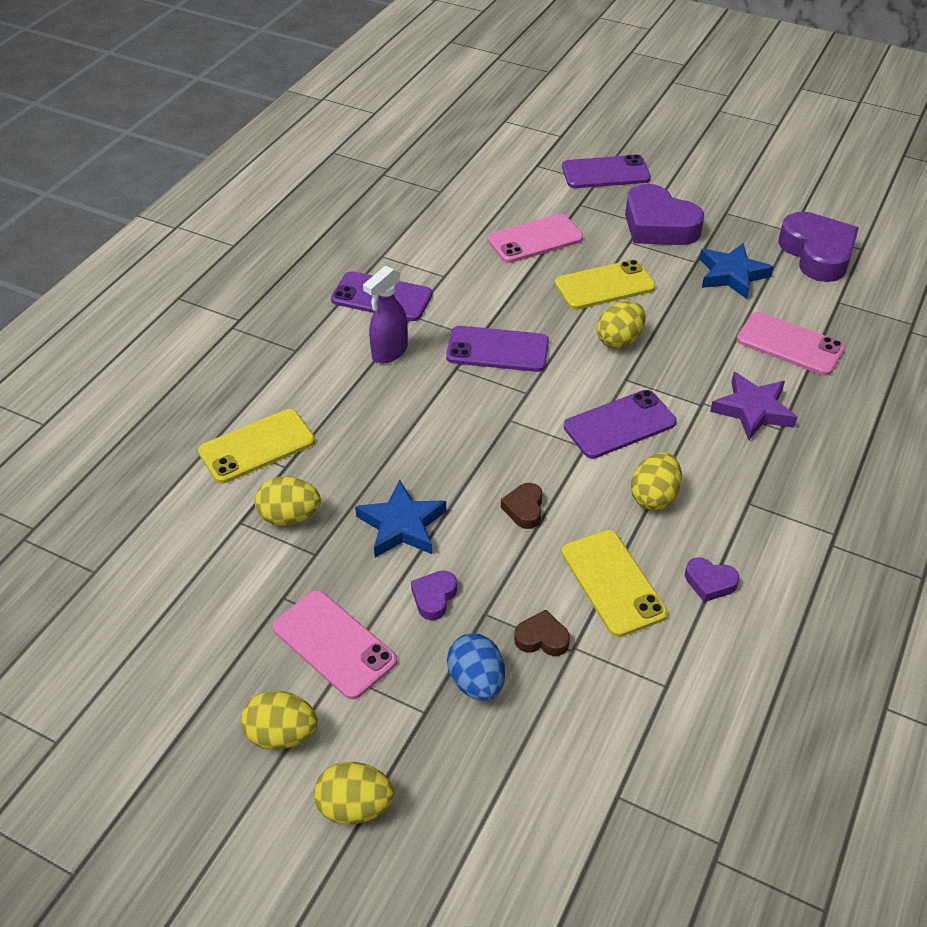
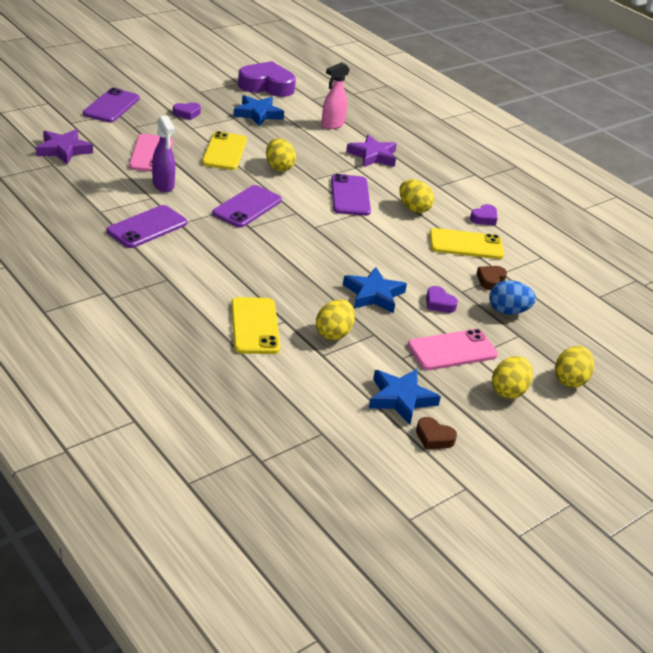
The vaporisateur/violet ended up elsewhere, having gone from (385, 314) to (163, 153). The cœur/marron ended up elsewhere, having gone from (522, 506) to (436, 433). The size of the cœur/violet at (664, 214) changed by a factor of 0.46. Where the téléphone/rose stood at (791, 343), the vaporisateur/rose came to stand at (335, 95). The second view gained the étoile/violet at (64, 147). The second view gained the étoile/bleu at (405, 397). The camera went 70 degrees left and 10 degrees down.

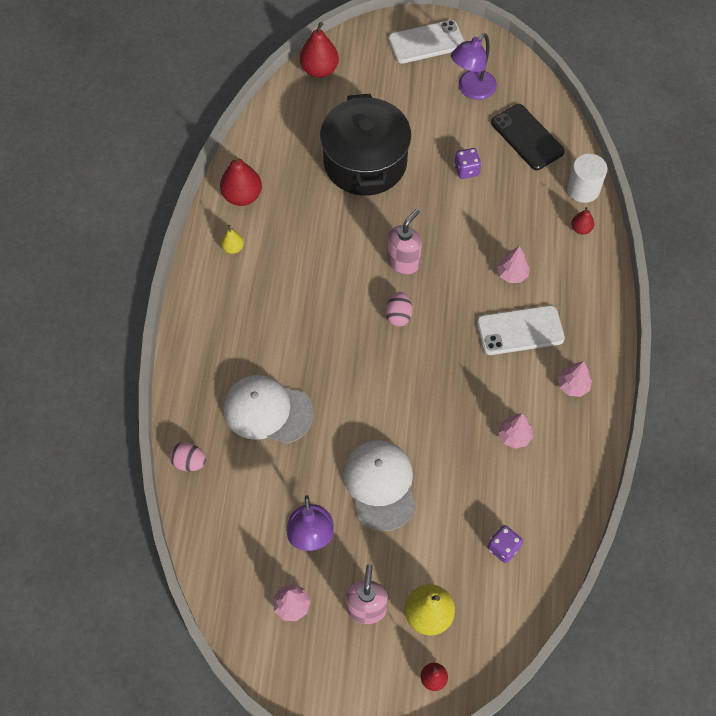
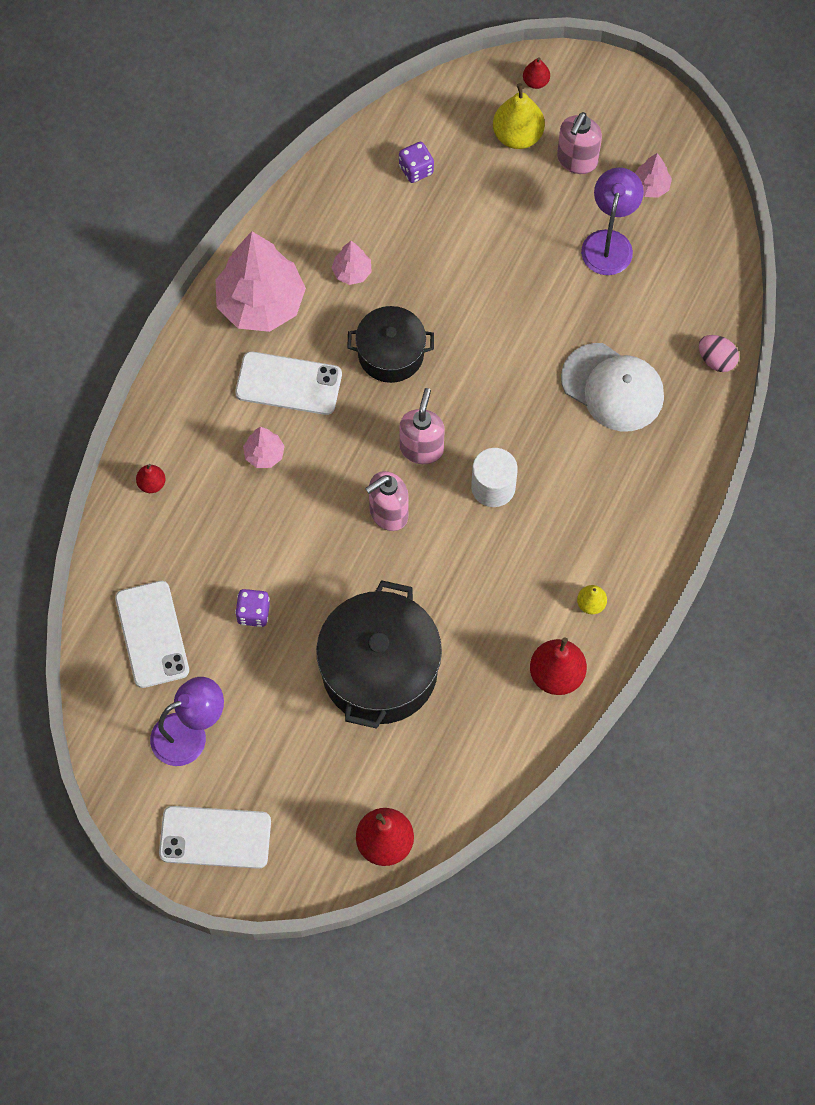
The second view lost the casquette/blanc at (379, 485). Where the œuf/rose stood at (399, 309), the distributeur de savon/rose came to stand at (422, 426). What was the téléphone/noir at (528, 137) turned into the téléphone/blanc at (152, 634). The size of the arbre/rose at (575, 379) changed by a factor of 2.24. The cylindre/blanc ended up elsewhere, having gone from (587, 178) to (494, 477). The second view gained the marmite/noir at (390, 344). The camera went 160 degrees left and 5 degrees up.

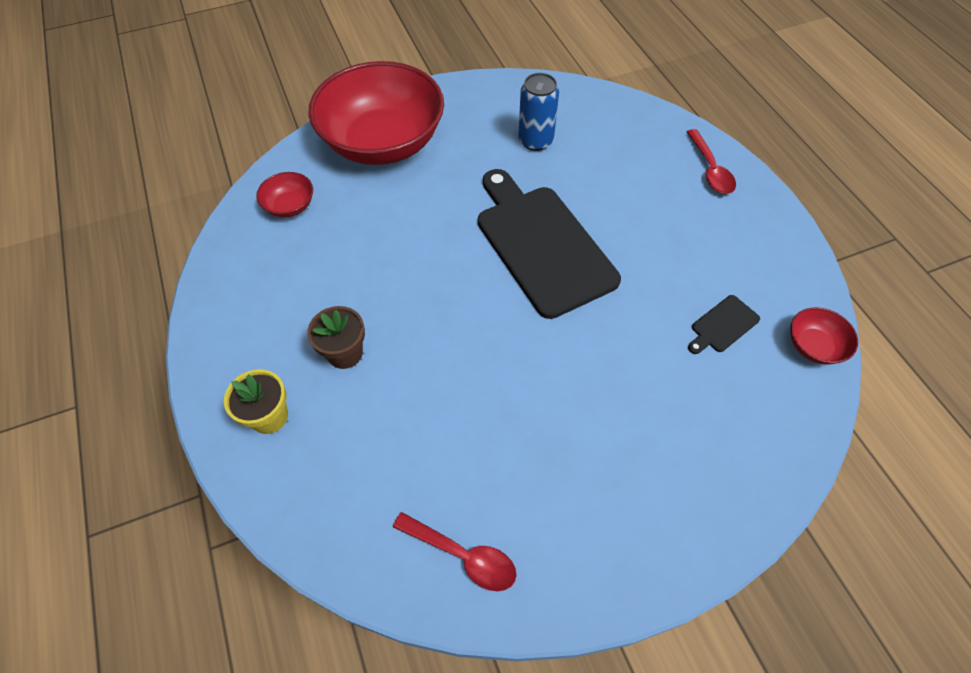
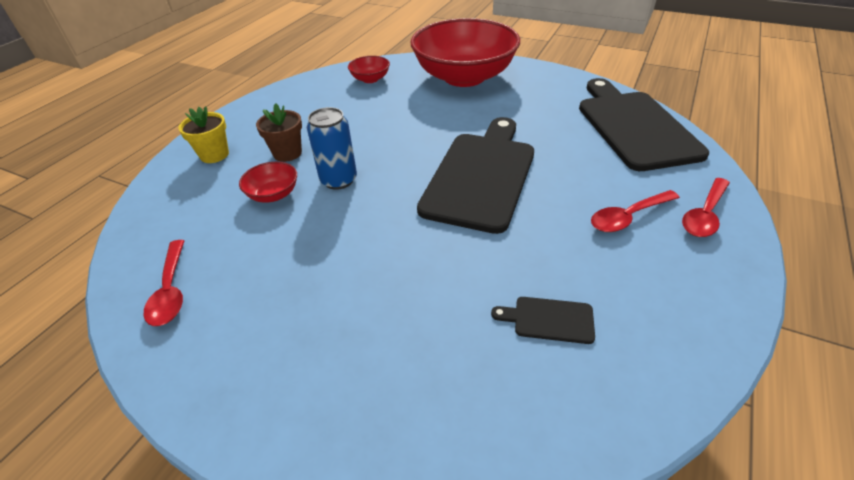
The canette/bleu ended up elsewhere, having gone from (538, 112) to (332, 148). The bol/rouge ended up elsewhere, having gone from (824, 336) to (268, 182). The second view gained the planche à découper/noir at (644, 124). The second view gained the cuillère/rouge at (635, 211). The camera went 50 degrees right and 15 degrees down.

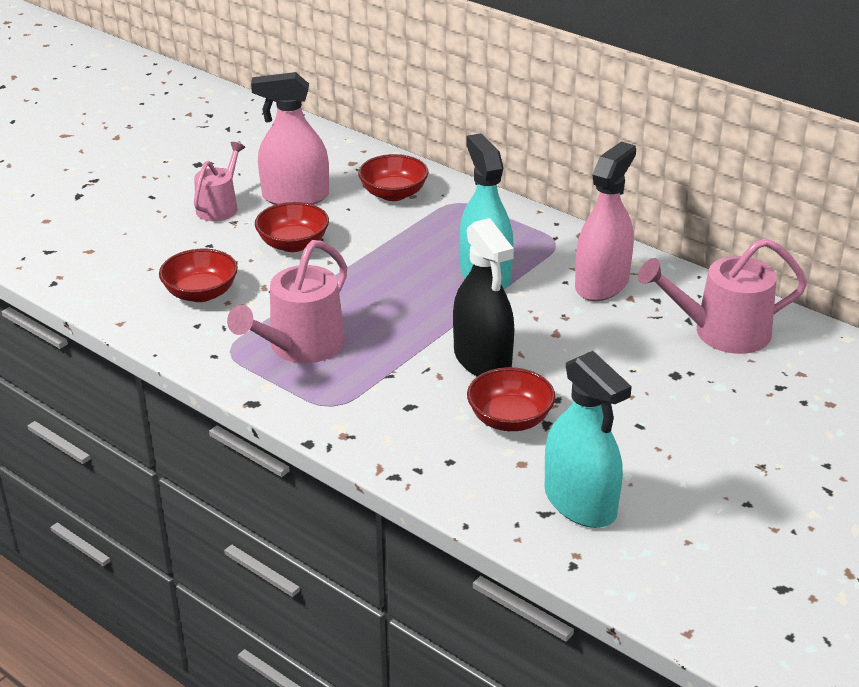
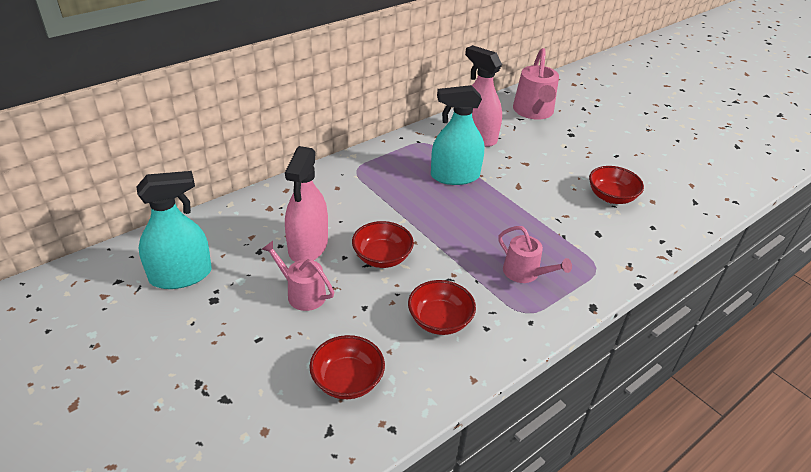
The size of the arrosoir/rose at (287, 301) changed by a factor of 0.64. The bol/rouge ended up elsewhere, having gone from (393, 177) to (347, 367). The second view lost the vaporisateur/noir at (483, 297). The vaporisateur/turquoise ended up elsewhere, having gone from (588, 439) to (174, 230). The camera went 80 degrees left and 5 degrees up.

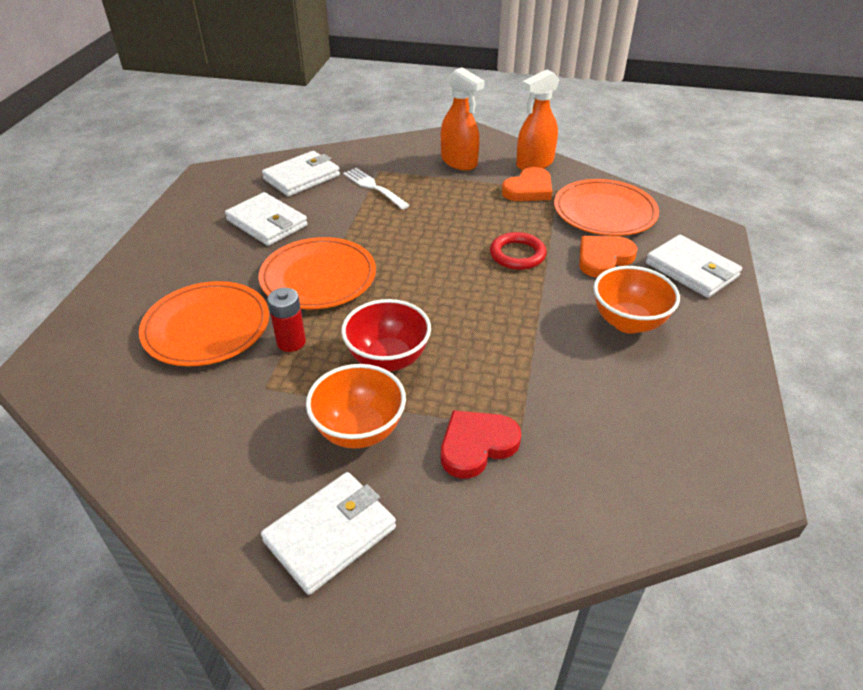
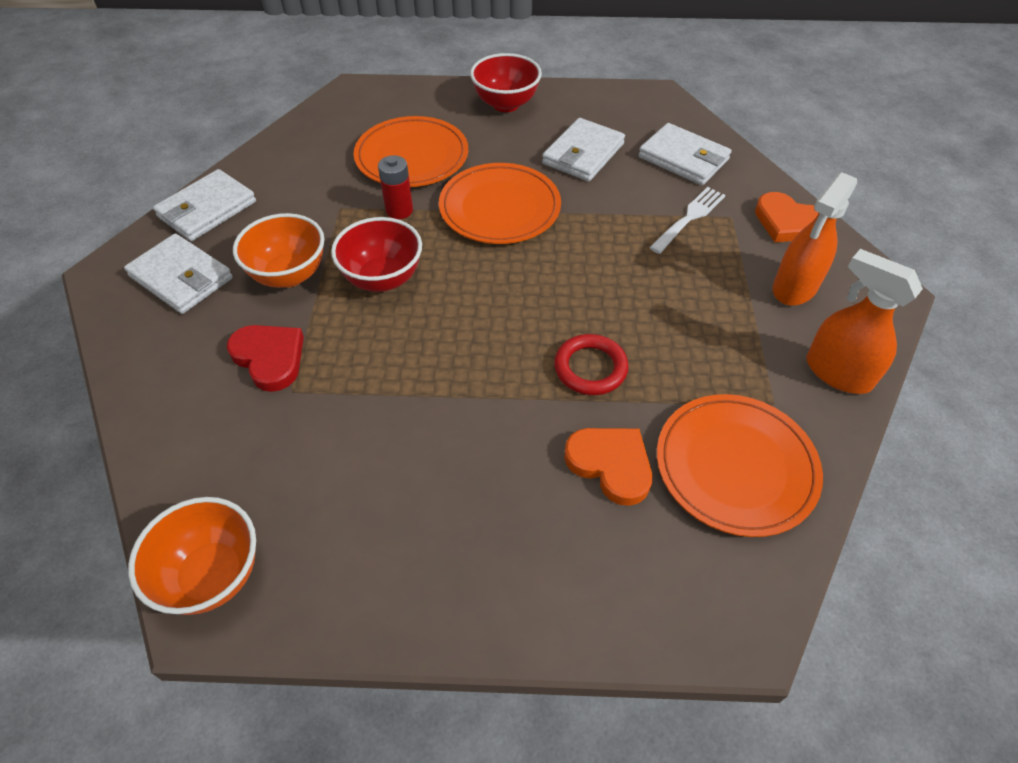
The cœur/orange ended up elsewhere, having gone from (527, 184) to (787, 217). The bol/orange ended up elsewhere, having gone from (637, 300) to (192, 556). The portefeuille/blanc ended up elsewhere, having gone from (694, 266) to (204, 205). The second view gained the bol/rouge at (506, 82). The camera went 80 degrees right and 10 degrees up.

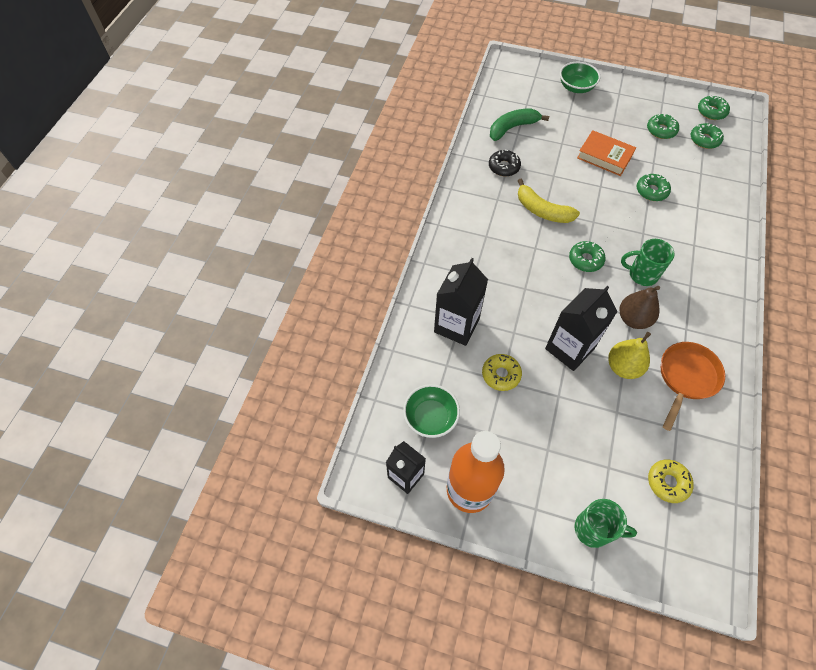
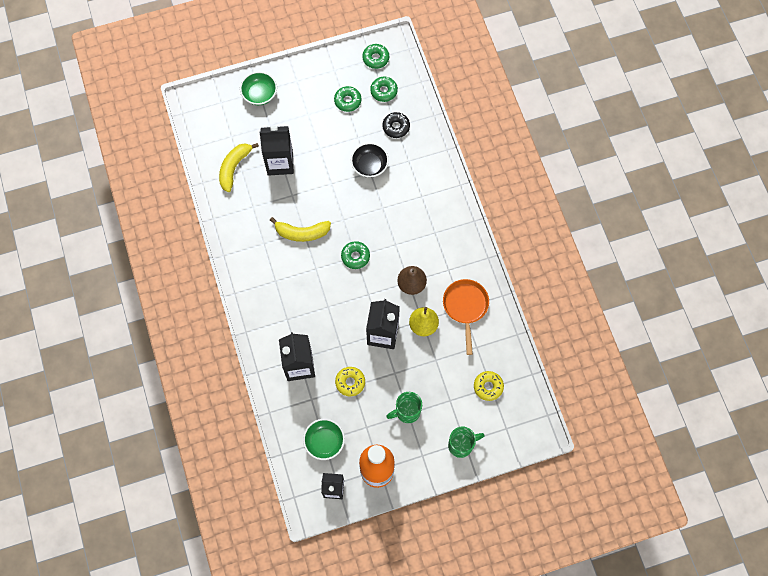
The beignet/noir ended up elsewhere, having gone from (505, 163) to (396, 125). What was the banane/vert at (519, 124) turned into the banane/jaune at (239, 167). The second view lost the livre/orange at (606, 153). The tasse/vert ended up elsewhere, having gone from (648, 262) to (404, 407). Where the beignet/vert stood at (654, 187), the bol/noir came to stand at (370, 160). The second view gained the brique de lait/noir at (276, 151). The camera went 35 degrees left and 10 degrees up.

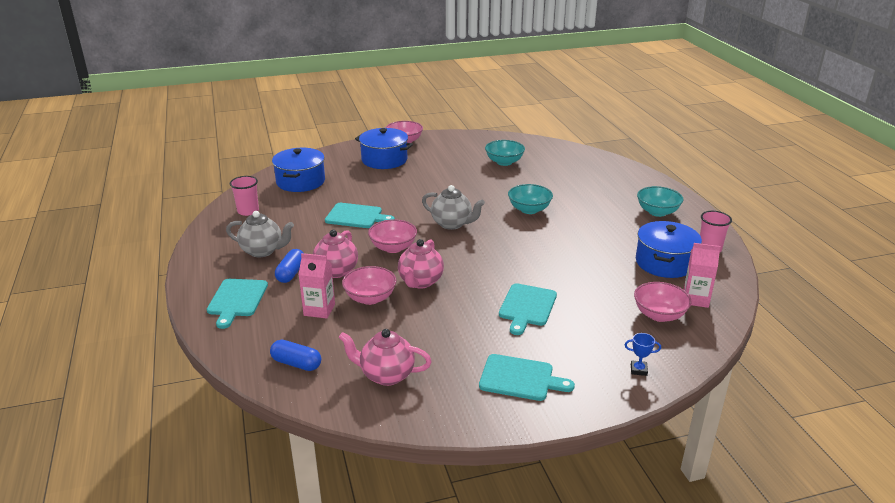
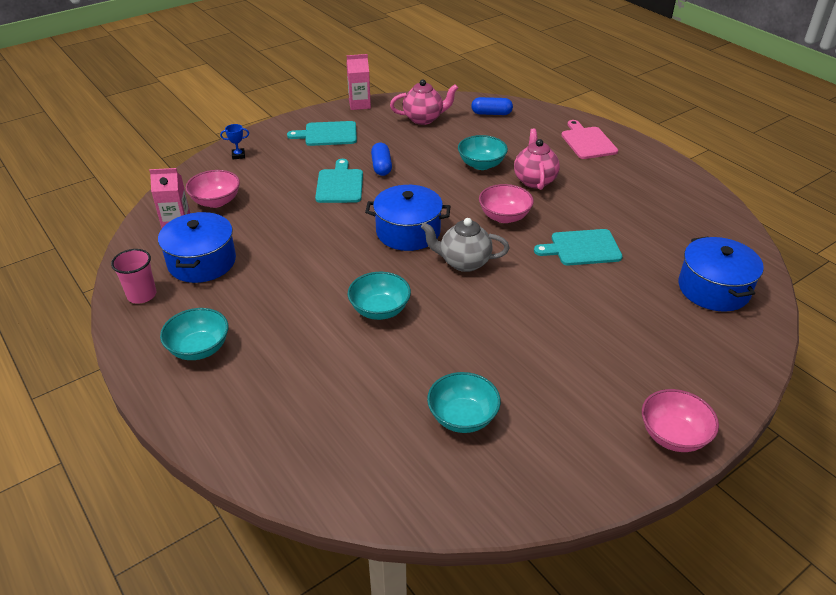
What was the planche à découper/turquoise at (237, 304) turned into the planche à découper/rose at (589, 139). The second view lost the théière/gris at (260, 234). The second view lost the gobelet/rose at (244, 196). The gélule/bleu ended up elsewhere, having gone from (289, 266) to (381, 159). The brique de lait/rose ended up elsewhere, having gone from (316, 286) to (359, 82). What was the bol/rose at (369, 285) turned into the bol/turquoise at (483, 152). The marmite/bleu ended up elsewhere, having gone from (384, 148) to (407, 218). The second view lost the théière/rose at (421, 263). The camera went 160 degrees right and 10 degrees up.

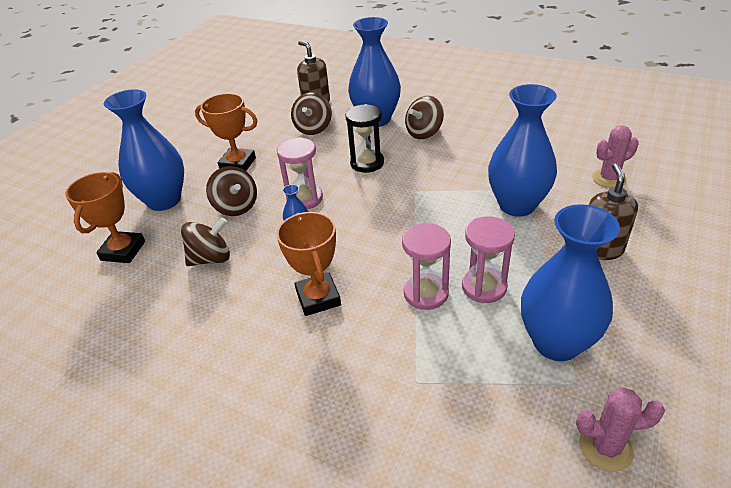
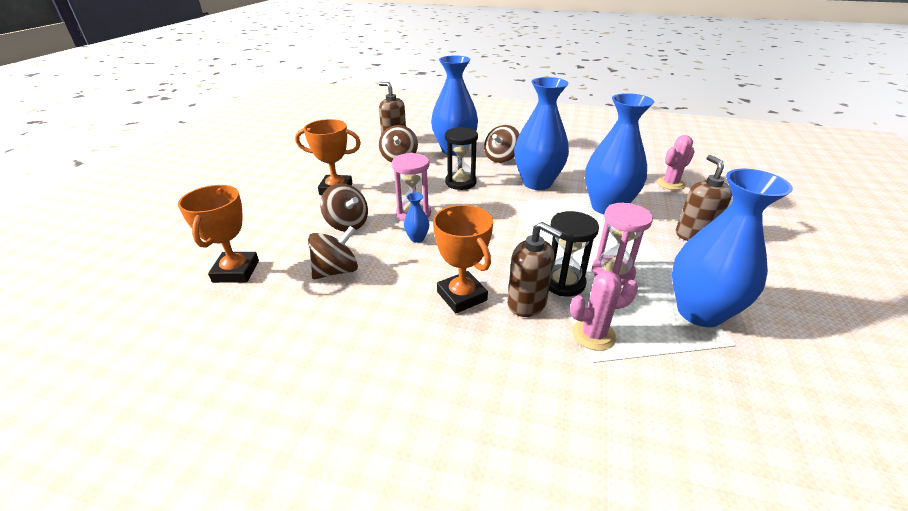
The vase/bleu ended up elsewhere, having gone from (144, 150) to (541, 133). What was the sablier/rose at (426, 266) turned into the sablier/noir at (574, 253). The cactus/rose ended up elsewhere, having gone from (620, 430) to (604, 311). The second view gained the distributeur de savon/marron at (535, 269). The camera went 15 degrees left and 5 degrees down.

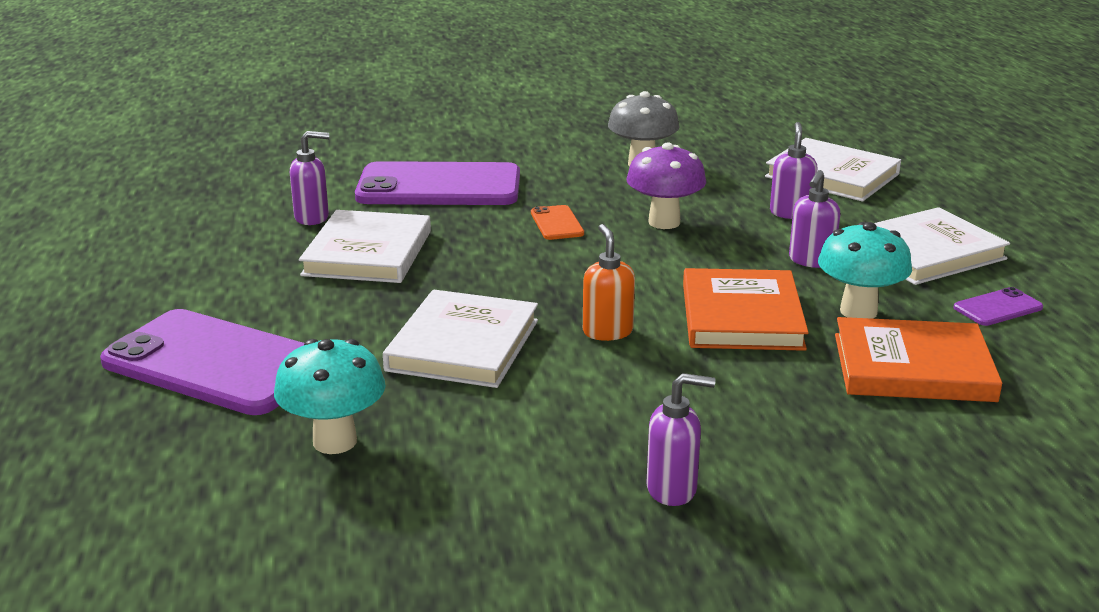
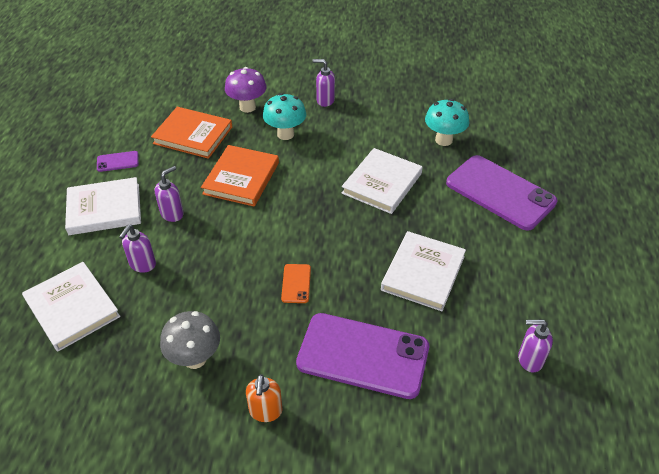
The distributeur de savon/violet ended up elsewhere, having gone from (309, 178) to (535, 346). The distributeur de savon/orange ended up elsewhere, having gone from (609, 282) to (264, 398). The champignon/violet ended up elsewhere, having gone from (666, 186) to (246, 90). The champignon/turquoise ended up elsewhere, having gone from (865, 270) to (284, 116). The camera went 165 degrees left and 20 degrees up.

